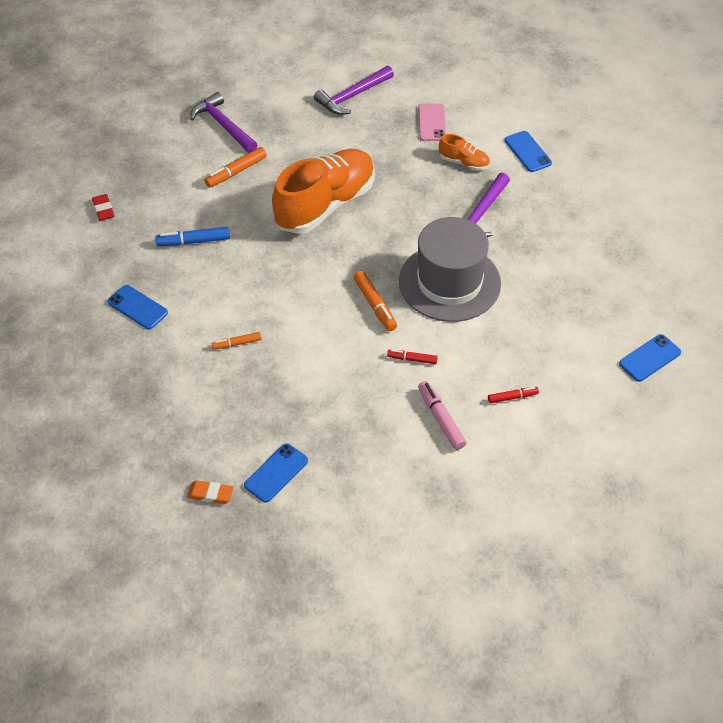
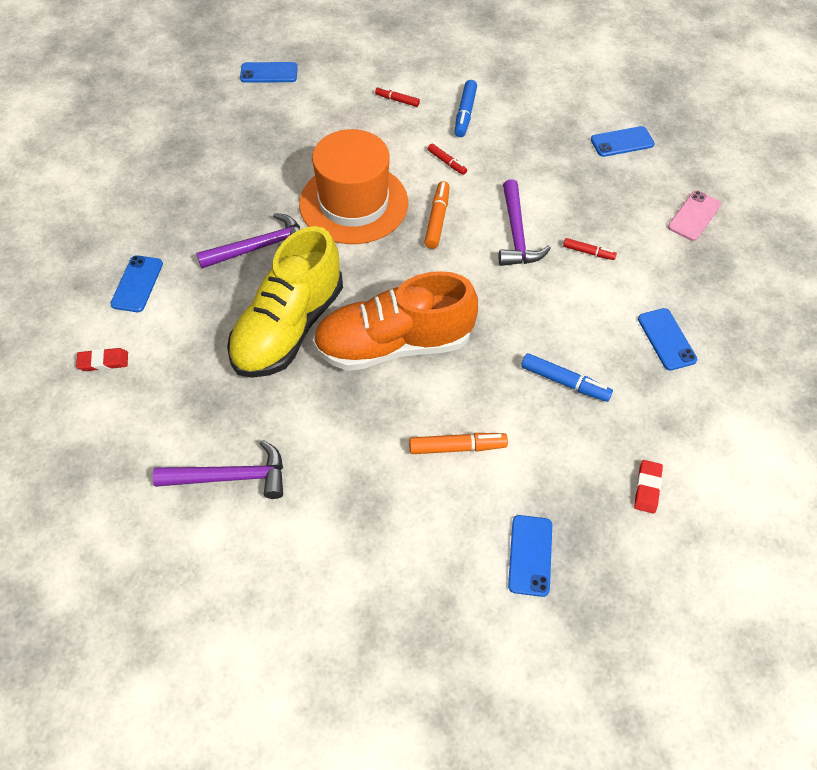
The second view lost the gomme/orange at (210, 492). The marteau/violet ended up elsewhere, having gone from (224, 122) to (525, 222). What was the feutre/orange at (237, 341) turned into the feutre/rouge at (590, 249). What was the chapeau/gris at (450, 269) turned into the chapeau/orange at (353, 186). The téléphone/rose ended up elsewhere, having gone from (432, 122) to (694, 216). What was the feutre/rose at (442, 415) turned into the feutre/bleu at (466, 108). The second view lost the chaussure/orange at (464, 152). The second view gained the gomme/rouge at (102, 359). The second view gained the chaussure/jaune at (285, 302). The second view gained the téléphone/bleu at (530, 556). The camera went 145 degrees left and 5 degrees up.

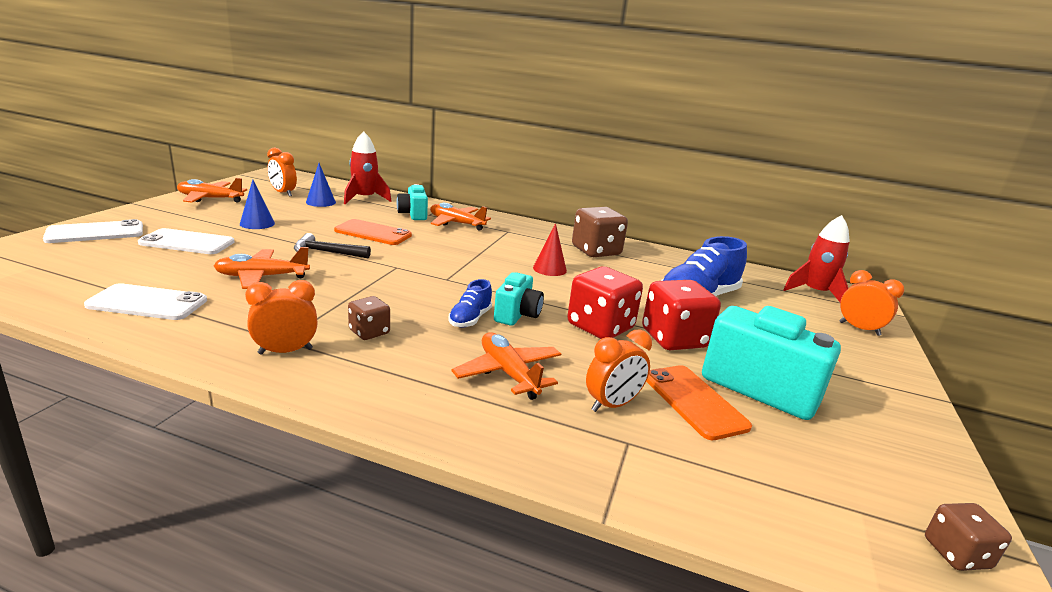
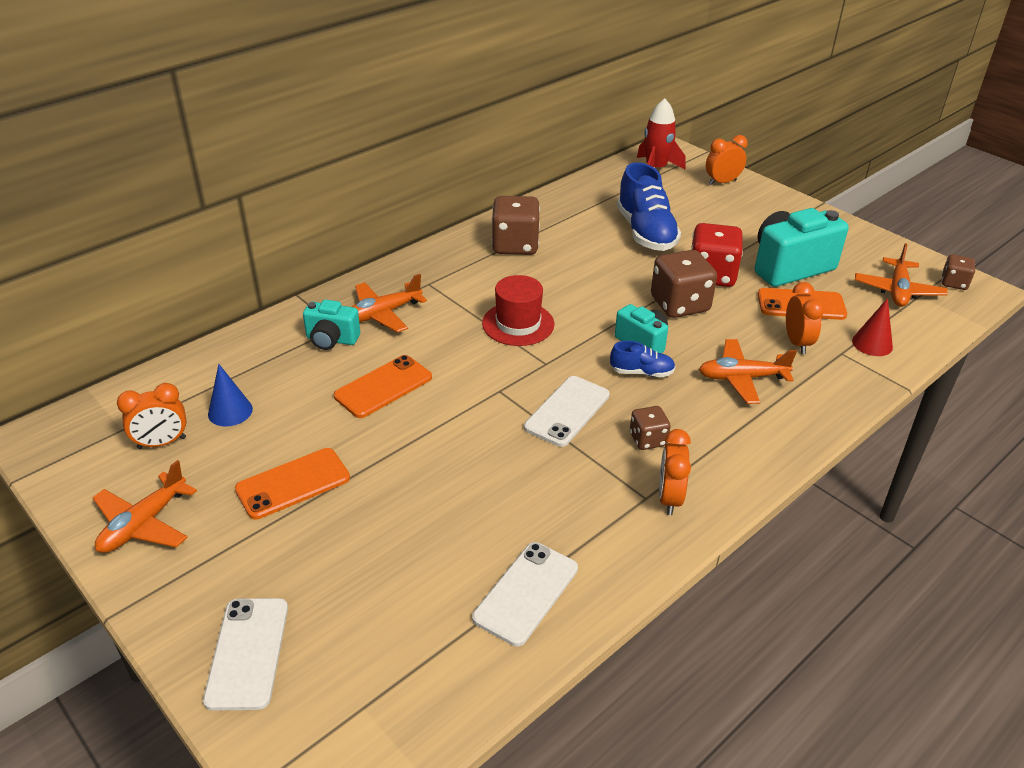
The téléphone/blanc ended up elsewhere, having gone from (186, 241) to (567, 411). The avion/orange ended up elsewhere, having gone from (262, 268) to (901, 275). Where the cône/bleu stood at (257, 204), the téléphone/orange came to stand at (292, 484). The second view lost the marteau/noir at (332, 245). The second view lost the fusée/rouge at (368, 167). The chaussure/bleu at (470, 303) ended up facing another way, 45 degrees counterclockwise from before. The cône/rouge ended up elsewhere, having gone from (550, 249) to (872, 327). What was the dé/rouge at (605, 302) turned into the dé/marron at (684, 284). The second view gained the chapeau/rouge at (518, 310). The camera went 60 degrees left and 15 degrees up.

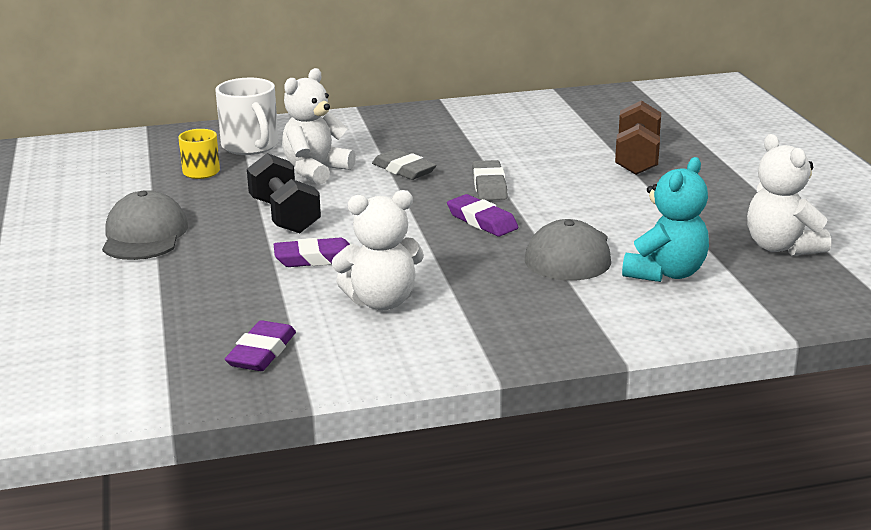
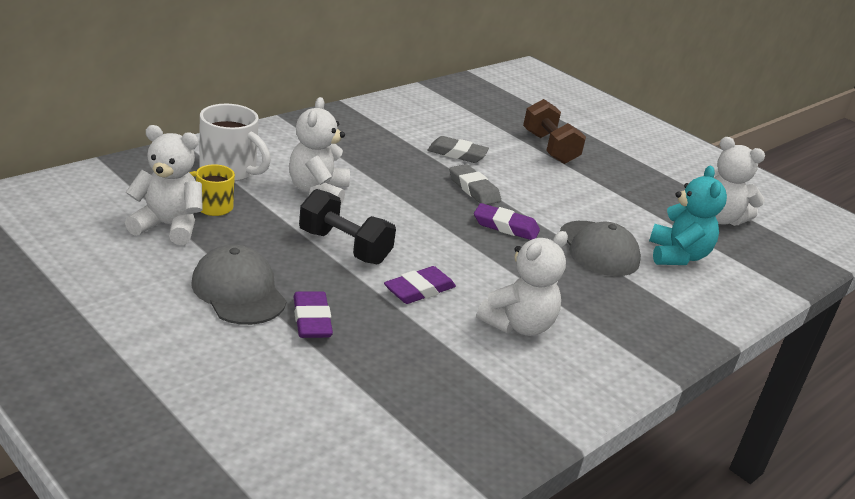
The gomme/violet ended up elsewhere, having gone from (260, 345) to (313, 314). The gomme/gris ended up elsewhere, having gone from (404, 164) to (458, 149). The second view gained the ours en peluche/blanc at (164, 185). The camera went 35 degrees left and 5 degrees up.

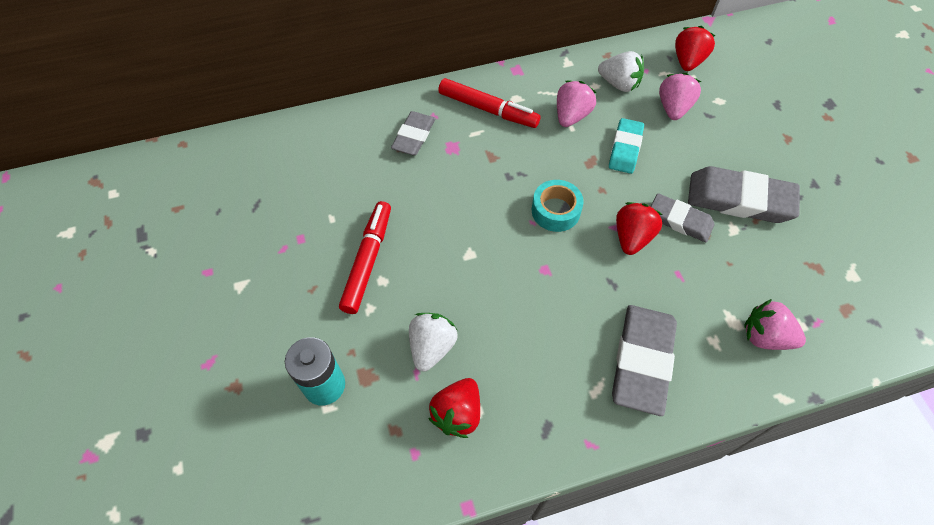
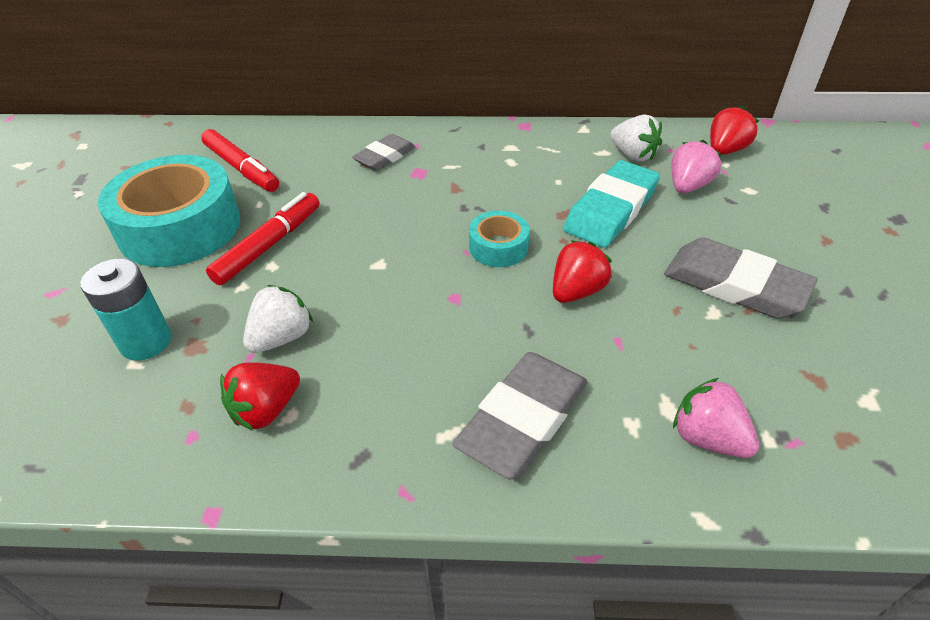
The feutre/rouge ended up elsewhere, having gone from (489, 103) to (240, 160). The second view lost the fraise/rose at (577, 104). The size of the gomme/turquoise at (626, 146) changed by a factor of 1.62. The second view lost the gomme/gris at (682, 217). The second view gained the ruban adhésif/turquoise at (169, 211). The camera went 20 degrees right and 15 degrees down.

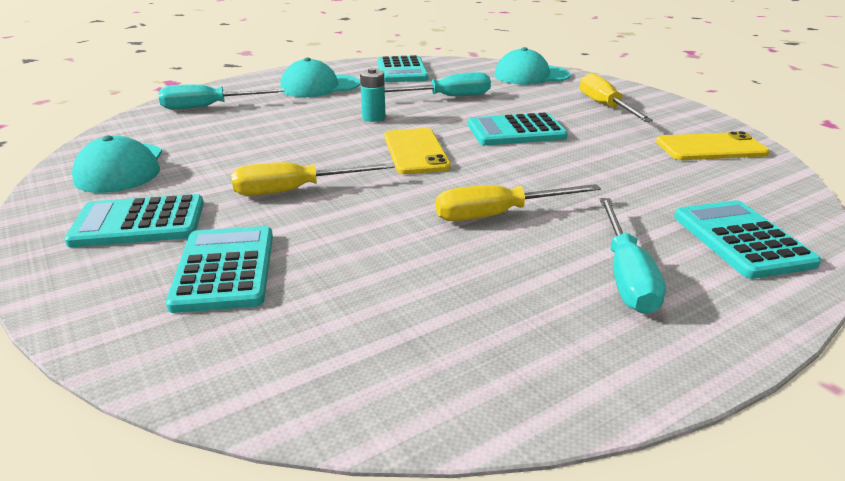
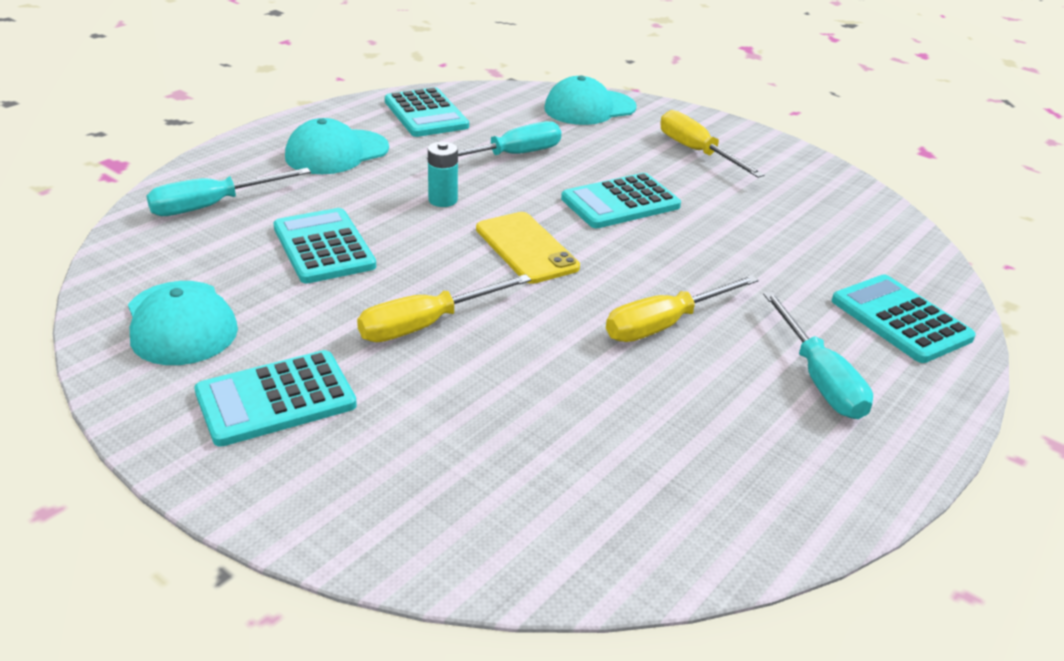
The calculatrice/turquoise ended up elsewhere, having gone from (219, 269) to (324, 246). The second view lost the téléphone/jaune at (713, 145). The camera went 20 degrees left and 5 degrees up.

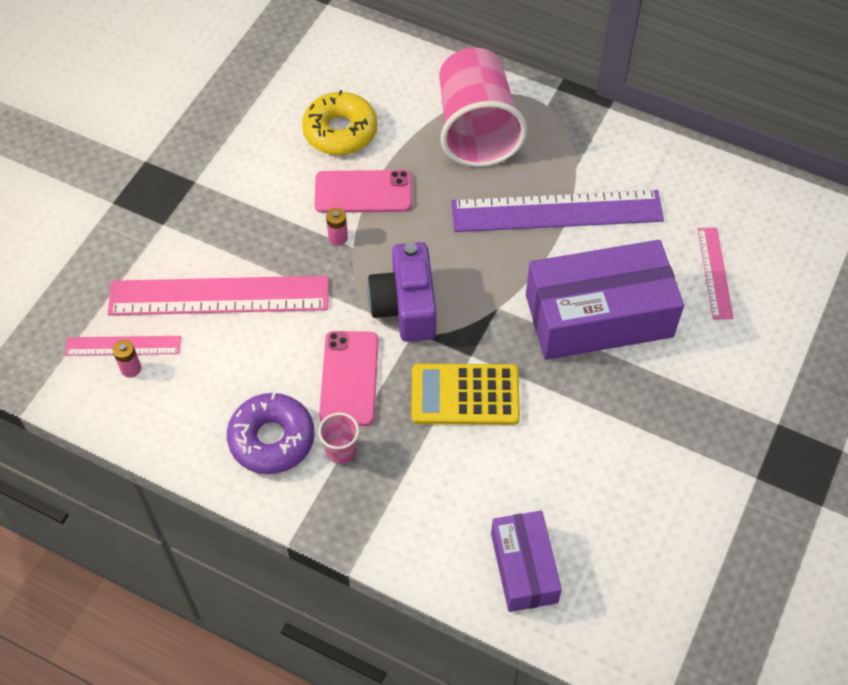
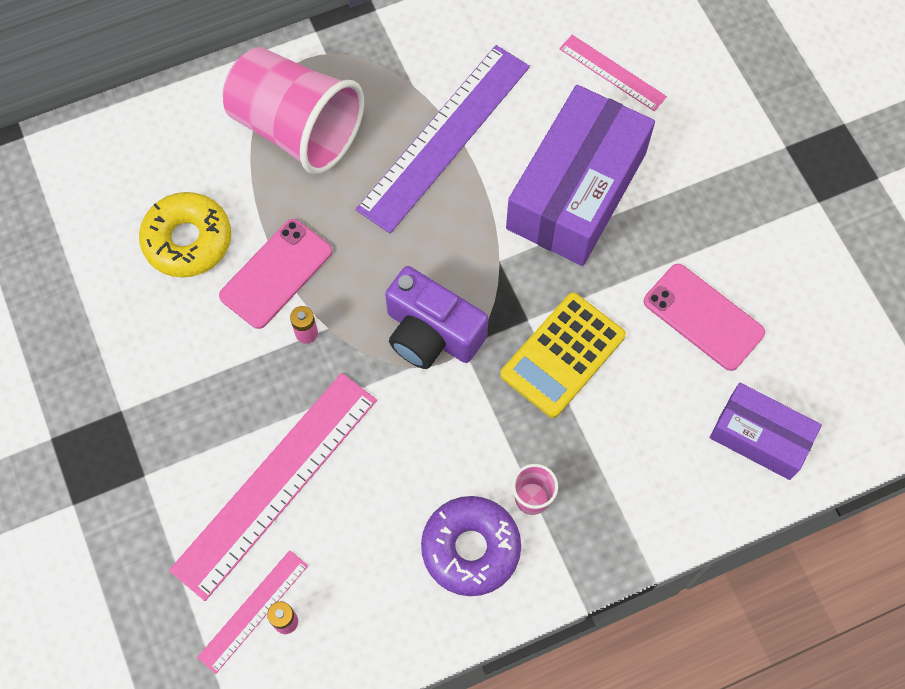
The téléphone/rose ended up elsewhere, having gone from (349, 378) to (704, 317). The camera went 50 degrees left and 10 degrees up.

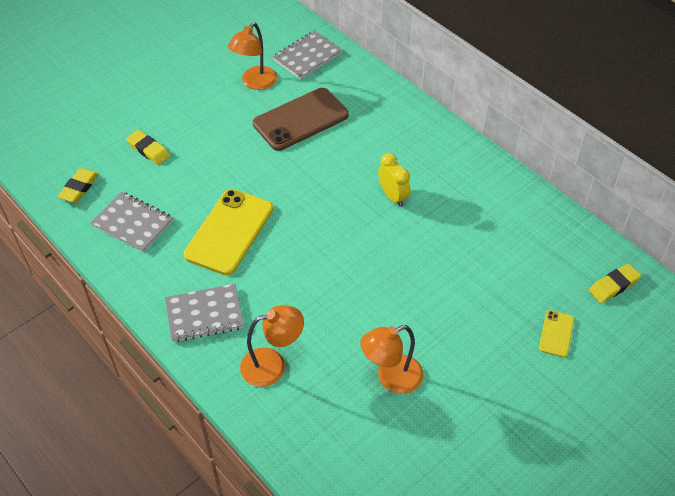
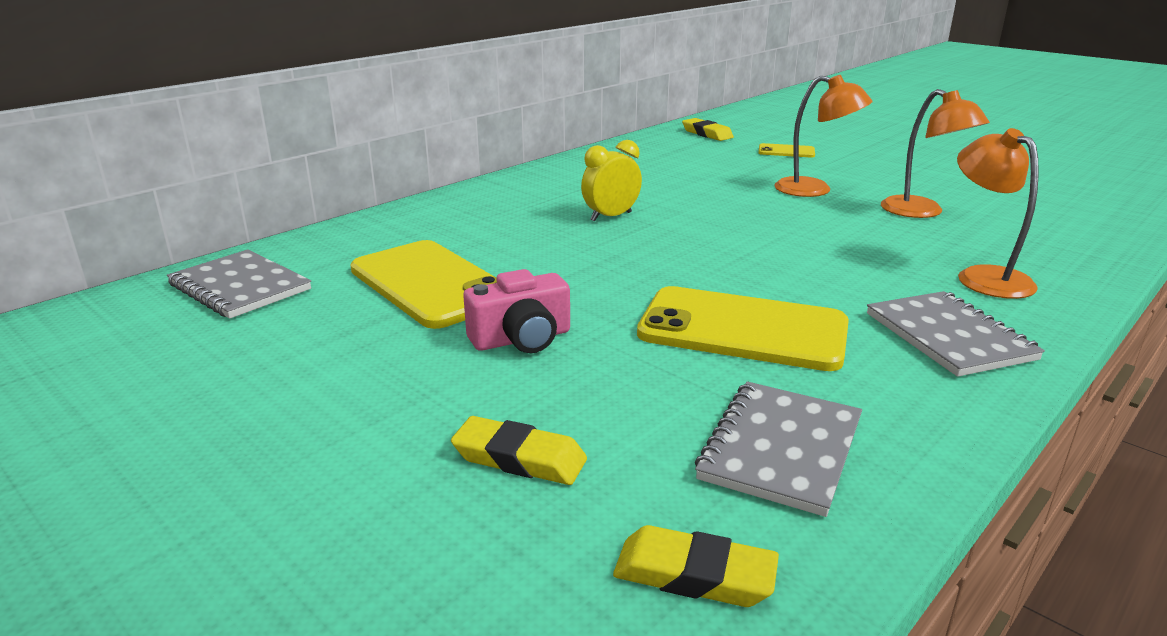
The gomme/jaune at (148, 147) ended up facing another way, 75 degrees clockwise from before. The lampe/orange ended up elsewhere, having gone from (252, 56) to (823, 136). What was the téléphone/marron at (301, 119) turned into the téléphone/jaune at (423, 284). The second view gained the appareil photo/rose at (516, 311). The camera went 95 degrees left and 25 degrees down.

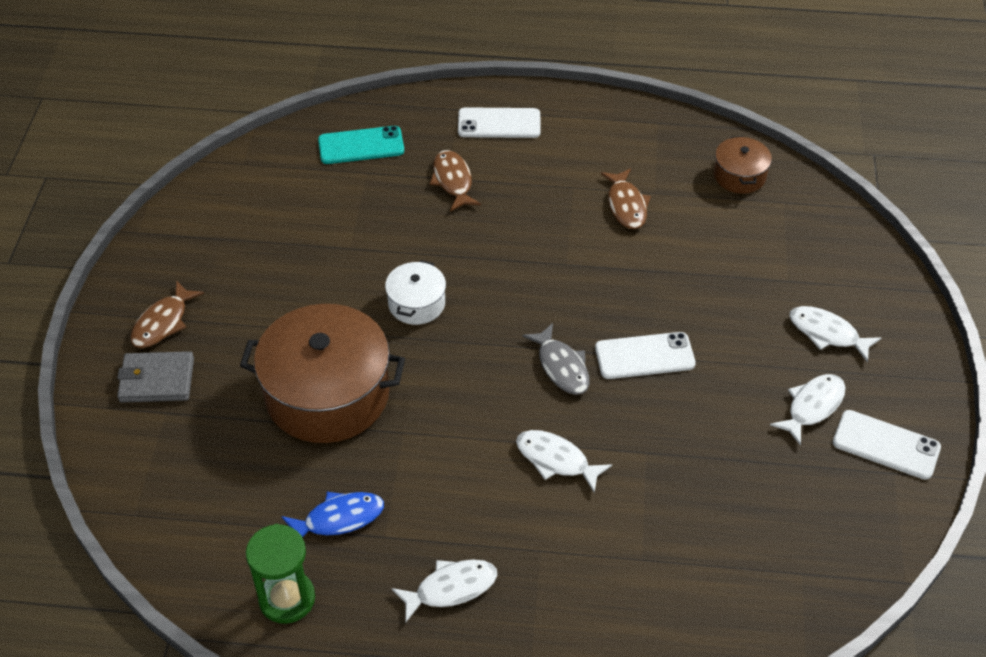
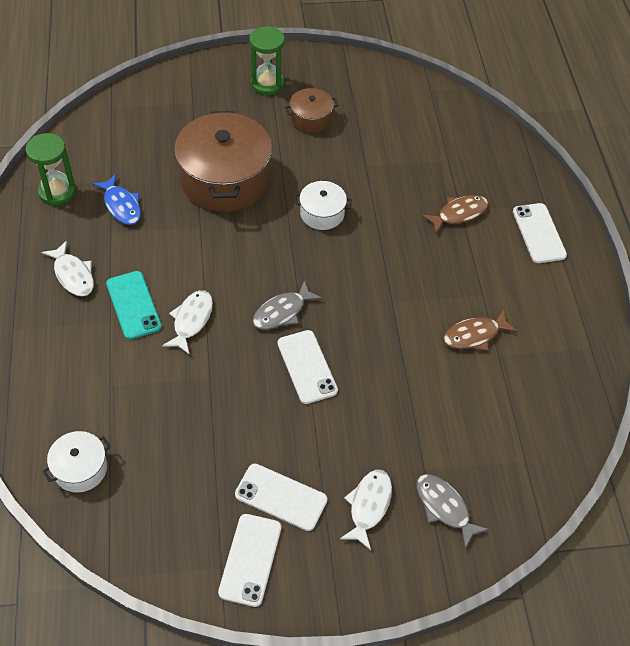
The second view lost the portefeuille/gris at (155, 377). Where the poisson/marron stood at (167, 314), the sablier/vert came to stand at (267, 60). The téléphone/turquoise ended up elsewhere, having gone from (361, 145) to (134, 305). The marmite/marron ended up elsewhere, having gone from (743, 165) to (312, 110). Where the poisson/blanc stood at (808, 410), the téléphone/blanc came to stand at (281, 497). The second view gained the marmite/blanc at (76, 462). The second view gained the poisson/gris at (452, 511). The camera went 75 degrees right and 5 degrees up.

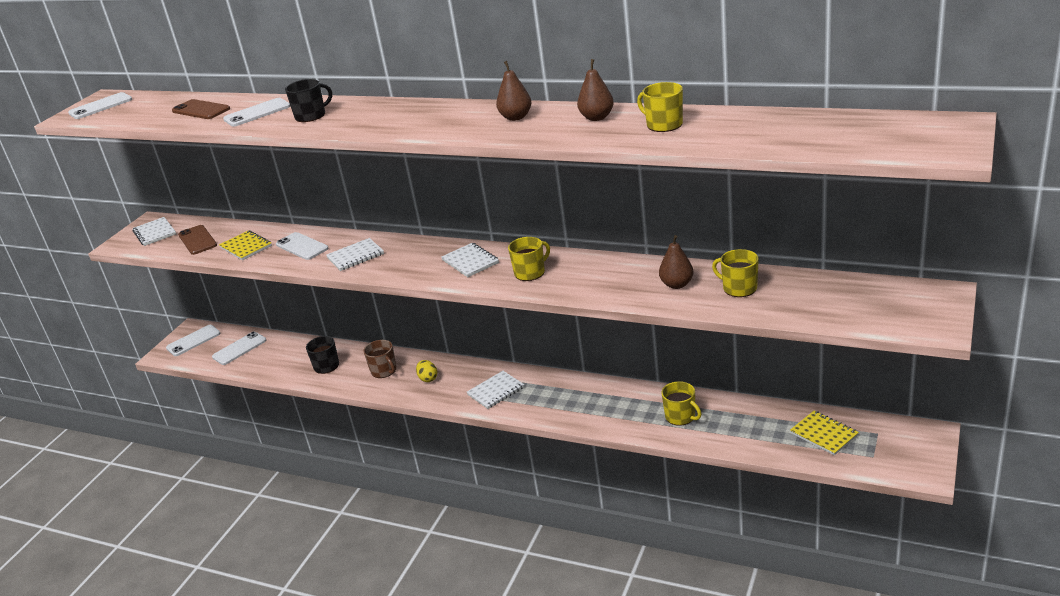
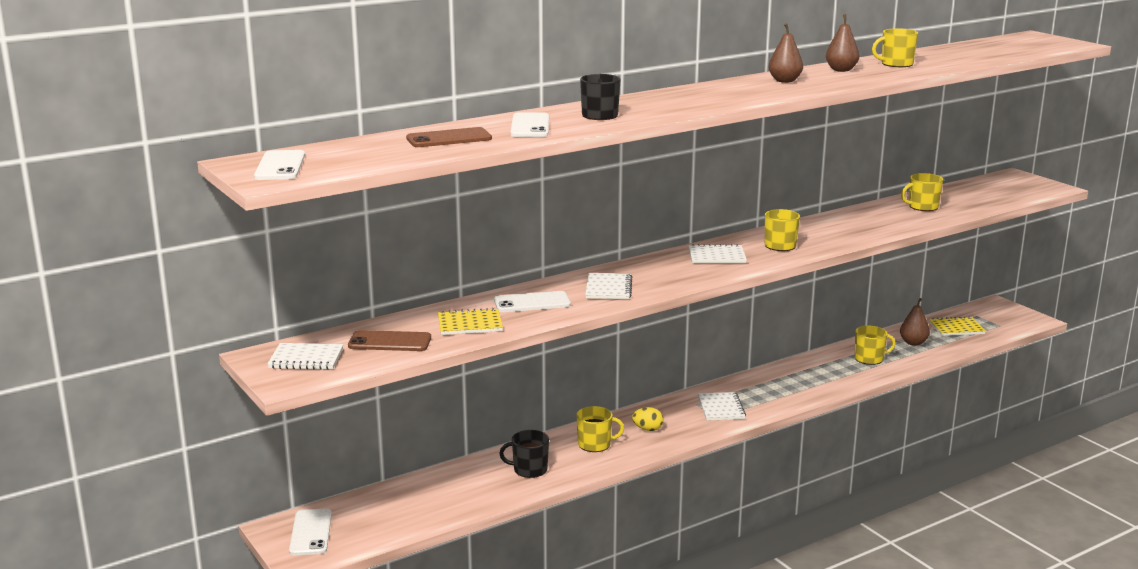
The second view lost the téléphone/blanc at (239, 348). What was the tasse/marron at (380, 359) turned into the tasse/jaune at (600, 429). The poire/marron ended up elsewhere, having gone from (676, 262) to (915, 322). The camera went 60 degrees left and 10 degrees down.

